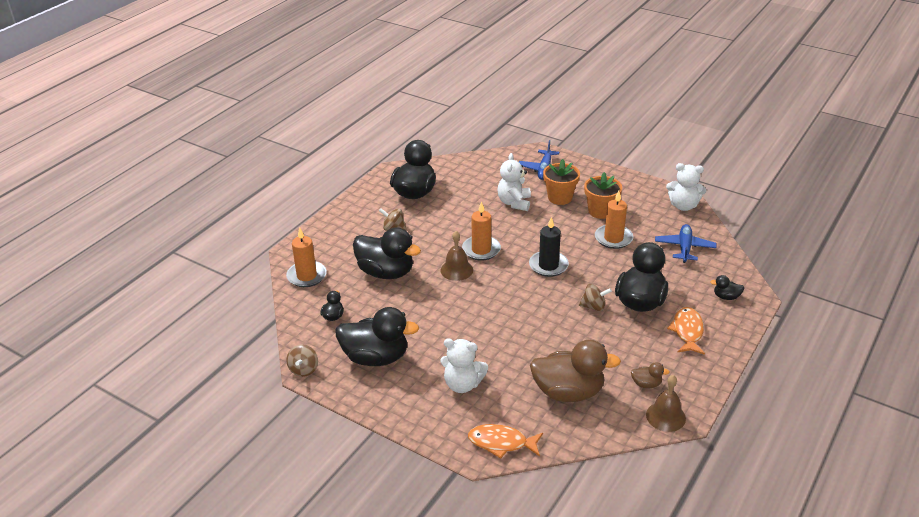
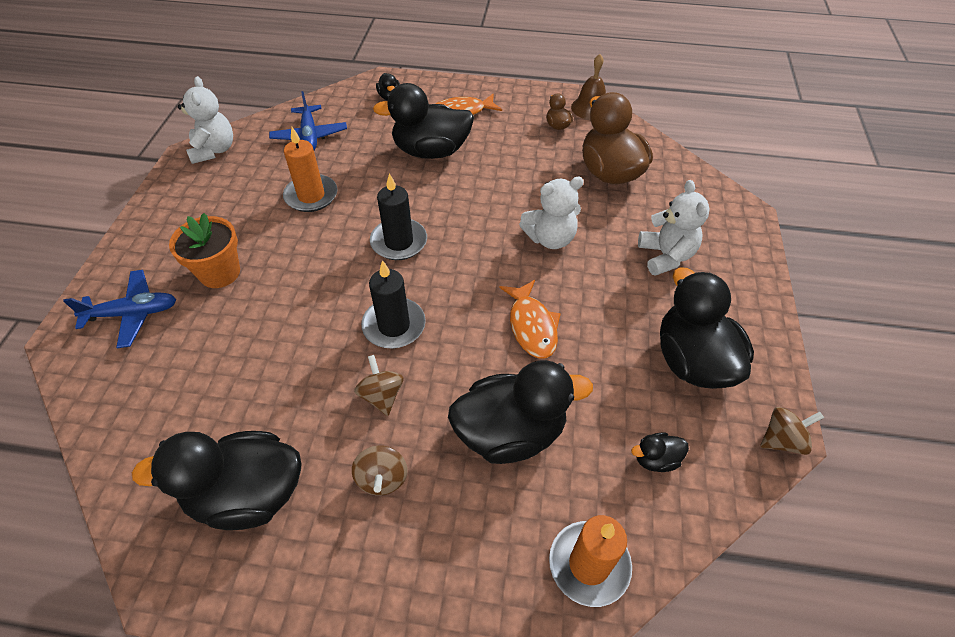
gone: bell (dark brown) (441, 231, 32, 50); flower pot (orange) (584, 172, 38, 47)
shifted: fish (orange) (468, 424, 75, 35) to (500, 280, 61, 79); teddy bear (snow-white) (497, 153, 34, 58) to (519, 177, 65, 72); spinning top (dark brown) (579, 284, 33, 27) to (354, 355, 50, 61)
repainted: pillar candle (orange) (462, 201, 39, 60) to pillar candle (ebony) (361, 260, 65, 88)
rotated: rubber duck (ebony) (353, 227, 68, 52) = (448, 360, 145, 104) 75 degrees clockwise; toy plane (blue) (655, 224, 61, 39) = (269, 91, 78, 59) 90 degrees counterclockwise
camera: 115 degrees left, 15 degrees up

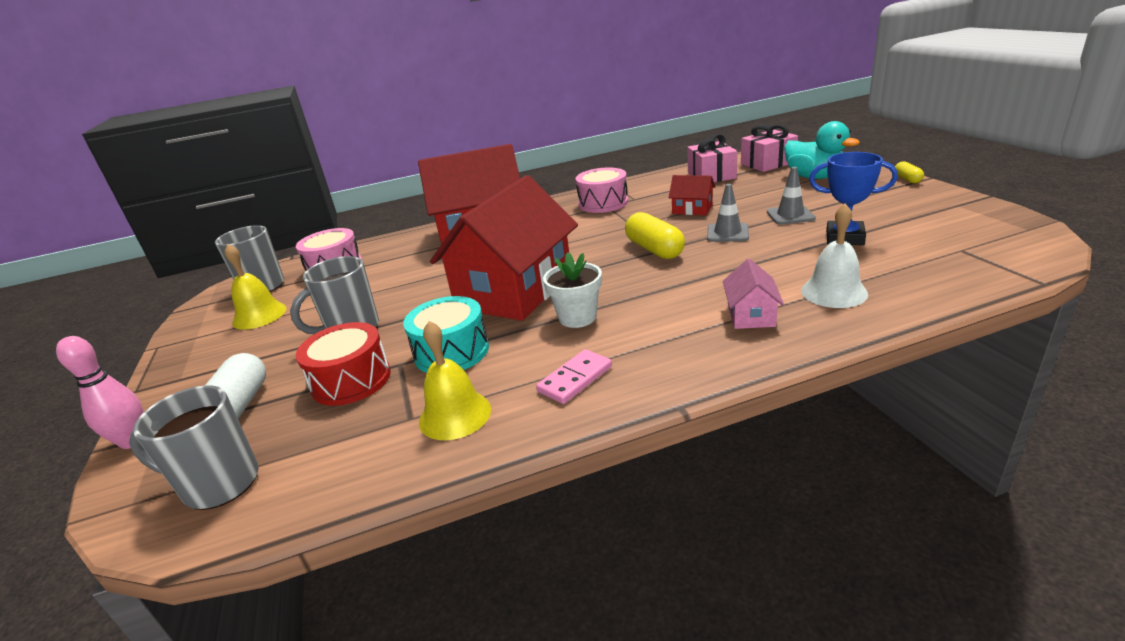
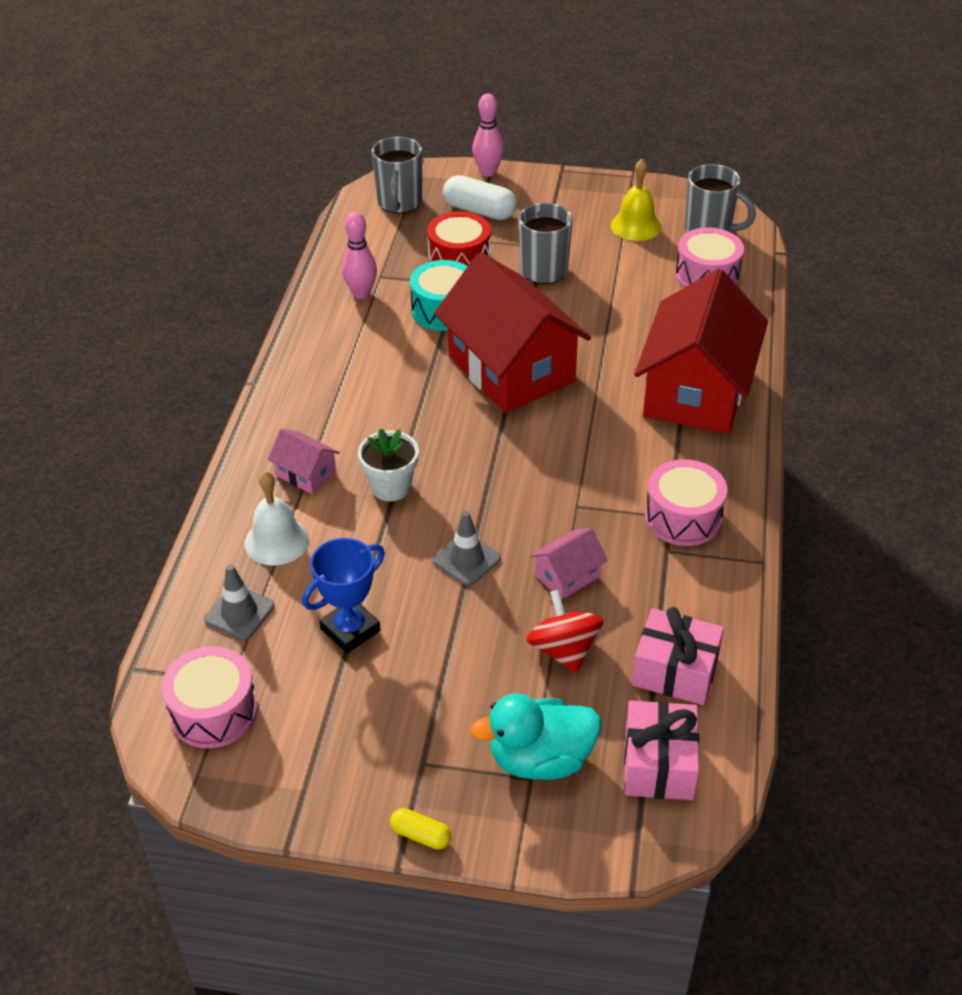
gone: domino (rose-pink) (536, 349, 76, 55); pill shape (bright yellow) (625, 212, 60, 47)
new: snare drum (rose-pink) (162, 646, 96, 102); spinning top (red) (526, 590, 77, 83)
shifted: flower pot (snow-white) (543, 252, 59, 76) to (358, 429, 61, 72); traffic cone (ash-grey) (767, 167, 49, 58) to (204, 564, 71, 76)
swapped: bell (bright yellow) (419, 321, 72, 119) to bowling pin (rose-pink) (342, 211, 35, 88)
repainted: toy house (red) (669, 175, 47, 40) to toy house (rose-pink) (530, 528, 78, 72)
rotated: tea mug (ash-grey) (129, 385, 130, 125) = (372, 137, 50, 76) 150 degrees clockwise
camera: 115 degrees right, 15 degrees up

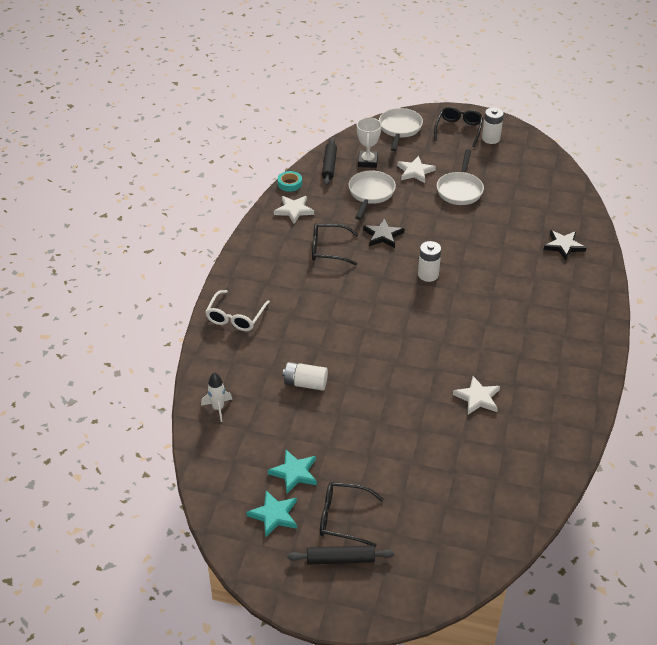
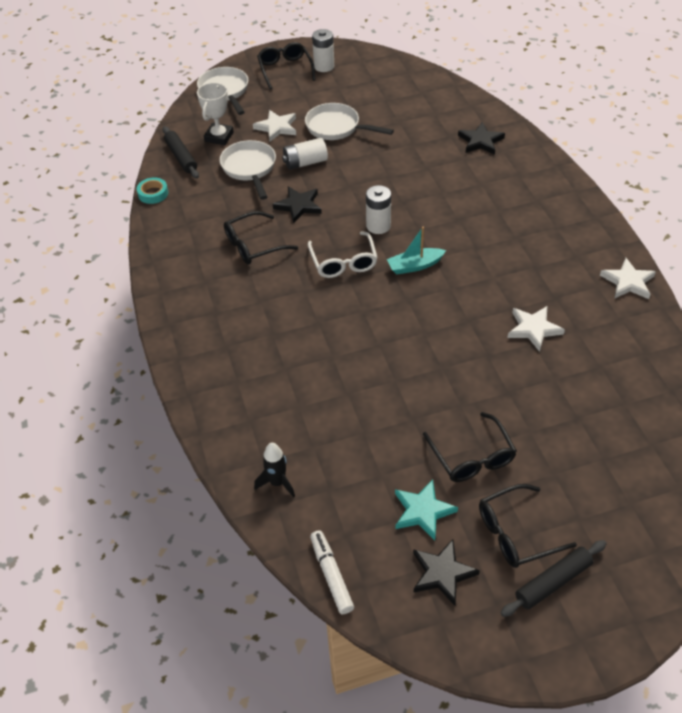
new: marker pen (snow-white) (310, 530, 44, 84); toy boat (turquoise) (387, 227, 59, 47); glasses (ebony) (423, 412, 94, 70)
shifted: glasses (snow-white) (205, 290, 65, 41) to (308, 231, 70, 47); five-pointed star (snow-white) (274, 196, 40, 28) to (600, 258, 56, 41); power cell (snow-white) (283, 362, 45, 28) to (282, 138, 46, 32)
repainted: toy rocket (snow-white) (201, 372, 31, 50) to toy rocket (ebony) (254, 443, 41, 54); five-pointed star (turquoise) (246, 490, 51, 48) to five-pointed star (ebony) (413, 539, 67, 67)
rotated: prize cup (snow-white) (357, 117, 25, 51) = (197, 83, 37, 62) 45 degrees clockwise; pan (snow-white) (437, 149, 47, 56) = (305, 103, 89, 37) 135 degrees clockwise
camera: 30 degrees left, 5 degrees up

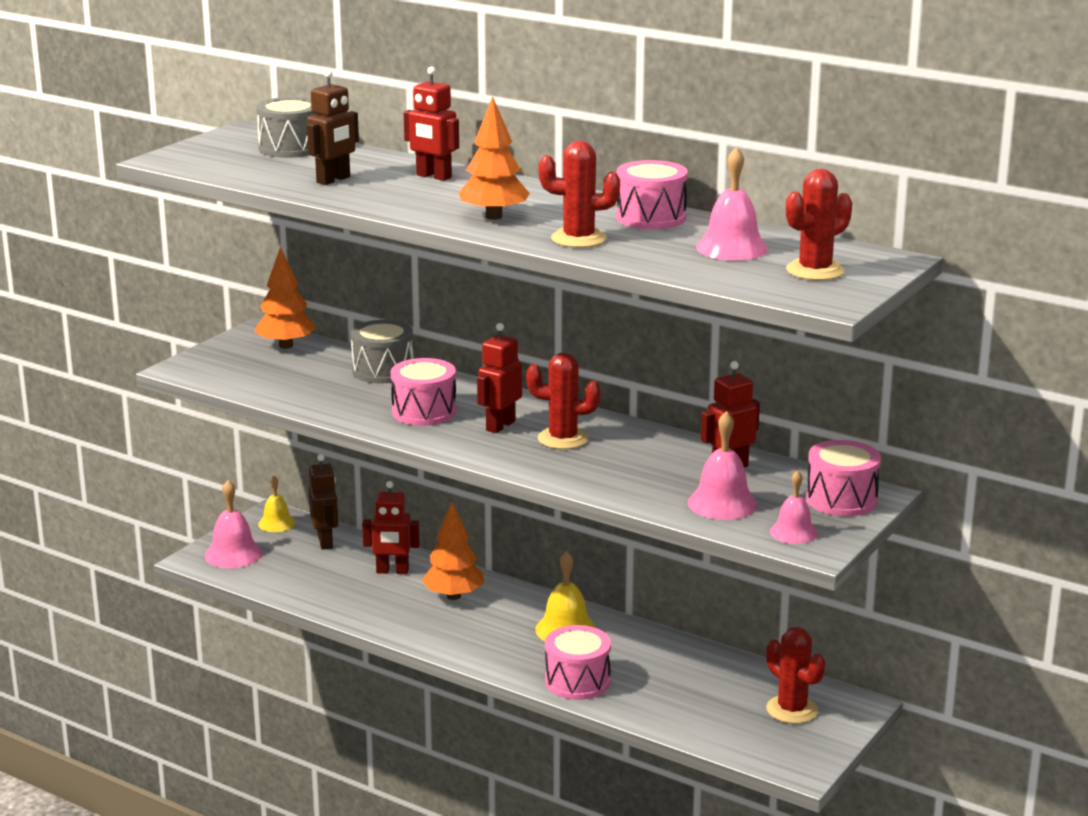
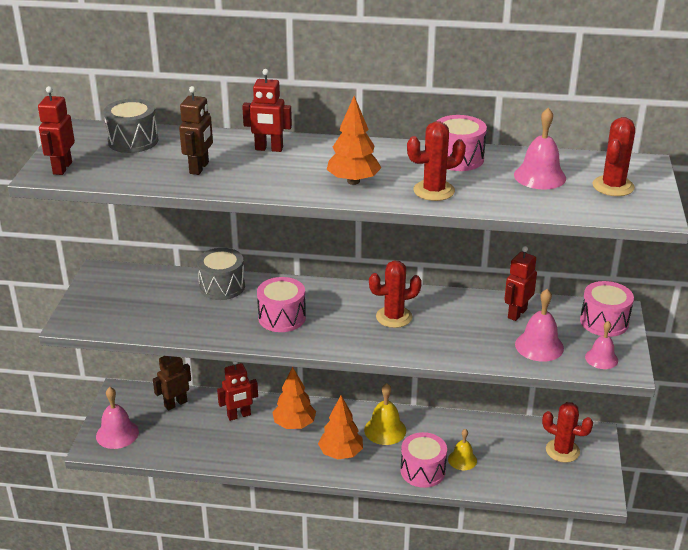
shifted: fir tree (orange) (254, 247, 62, 102) to (318, 395, 45, 65); bell (bright yellow) (258, 476, 37, 56) to (448, 429, 29, 41); toy robot (red) (477, 323, 45, 110) to (38, 86, 37, 89)
rotated: toy robot (dark brown) (308, 454, 30, 96) = (153, 356, 38, 55) 90 degrees counterclockwise
camera: 25 degrees left, 10 degrees up

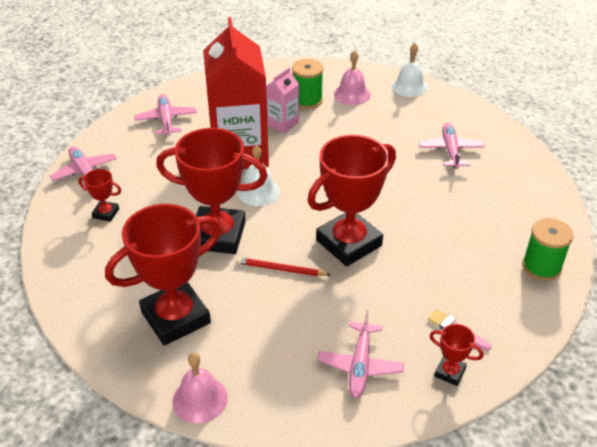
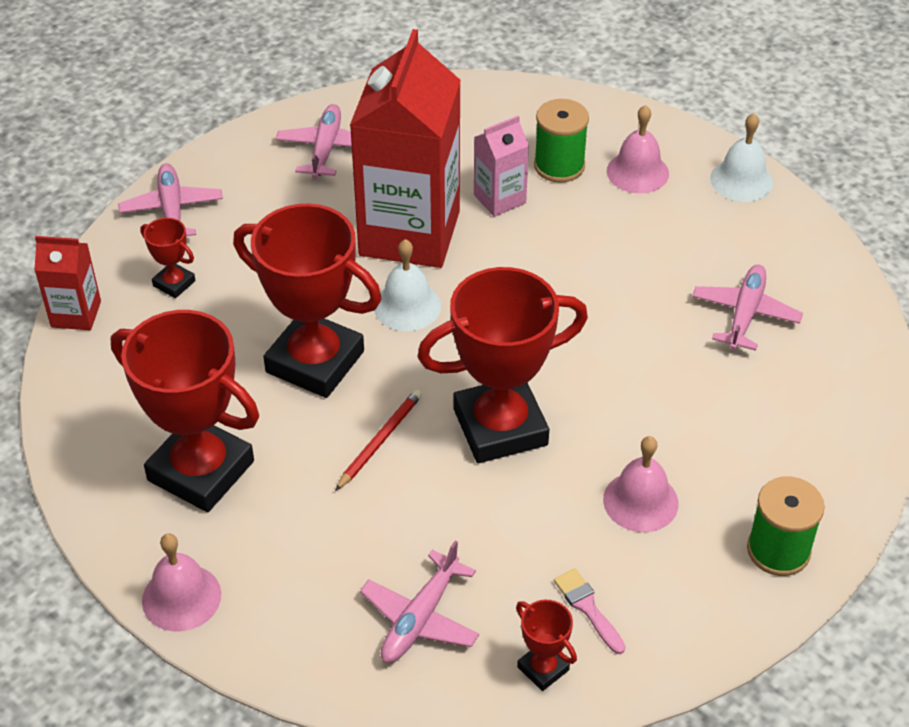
new: milk carton (red) (34, 236, 67, 94); bell (rose-pink) (603, 436, 76, 96)
rotated: prize cup (red) (105, 204, 116, 142) = (111, 310, 148, 202) 45 degrees clockwise; wooden pencil (red) (236, 257, 94, 19) = (335, 389, 87, 102) 90 degrees clockwise
camera: 20 degrees right, 5 degrees up

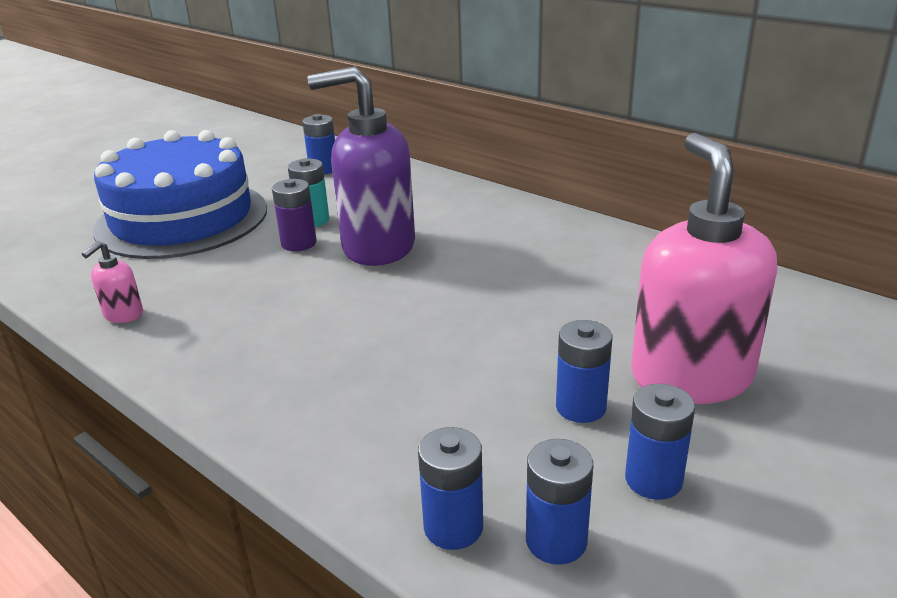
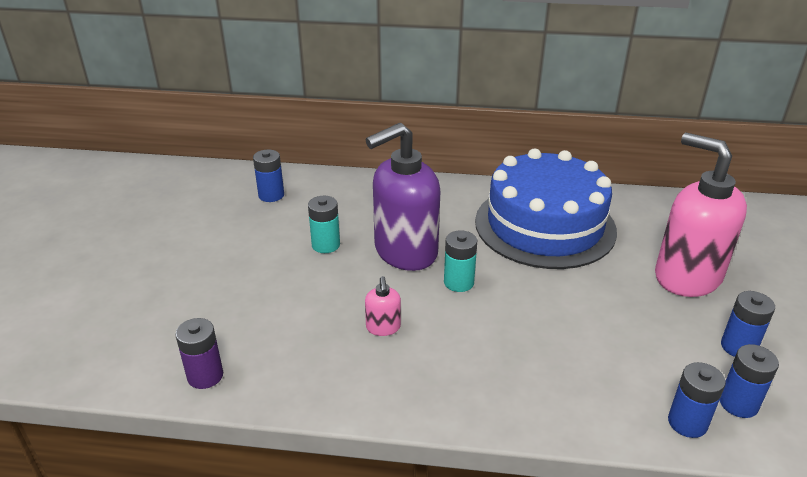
gone: power cell (blue) (556, 320, 56, 103)
new: power cell (turquoise) (444, 230, 33, 62)
shifted: soap pump (rose-pink) (82, 241, 61, 82) to (365, 276, 36, 60); gateau (blue) (93, 130, 174, 129) to (475, 149, 142, 120); power cell (purple) (272, 179, 45, 72) to (175, 318, 48, 71)
camera: 35 degrees left, 5 degrees up

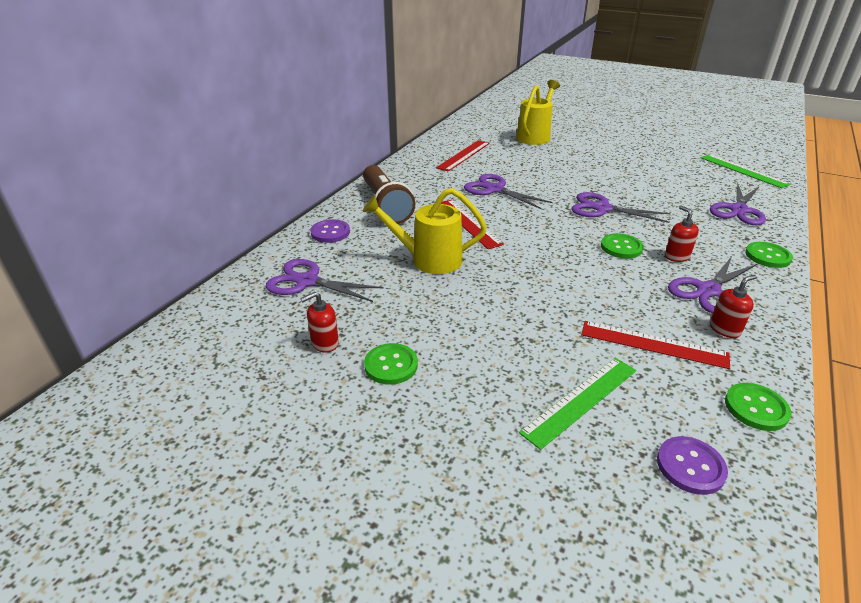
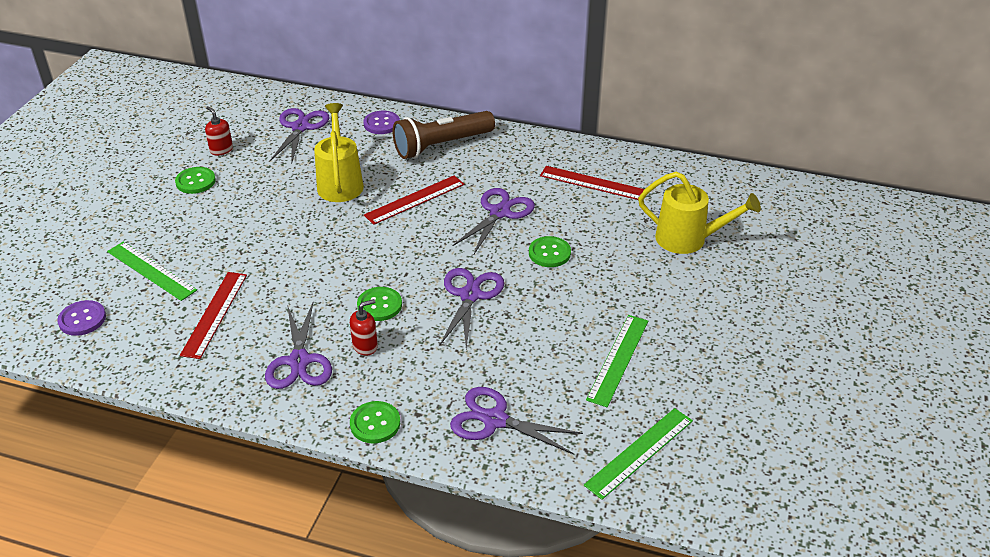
gone: soap pump (red) (710, 275, 47, 63)
new: ruler (emerald) (586, 315, 62, 92)
shifted: button (emerald) (725, 383, 66, 48) to (529, 236, 42, 31)
rotated: shears (purple) (668, 256, 89, 57) = (265, 303, 67, 86) 135 degrees counterclockwise
camera: 80 degrees right, 5 degrees up

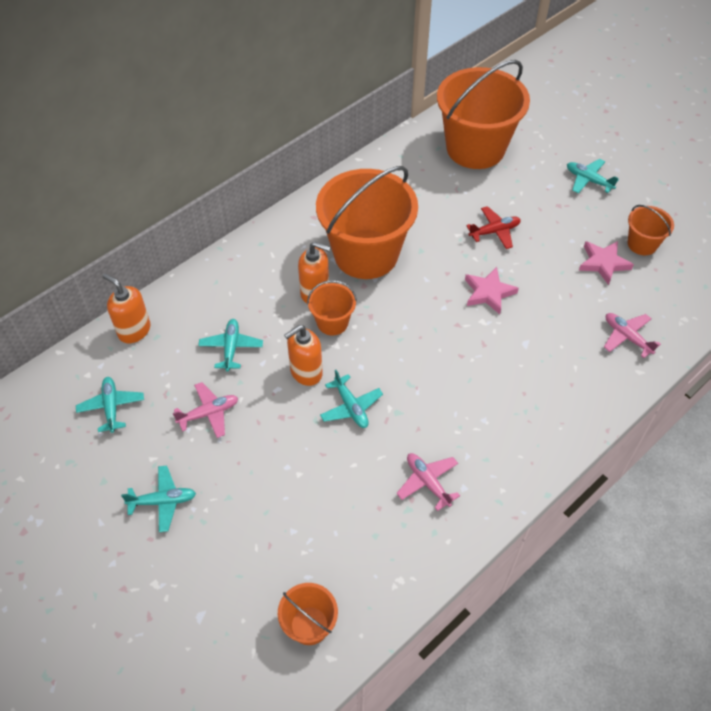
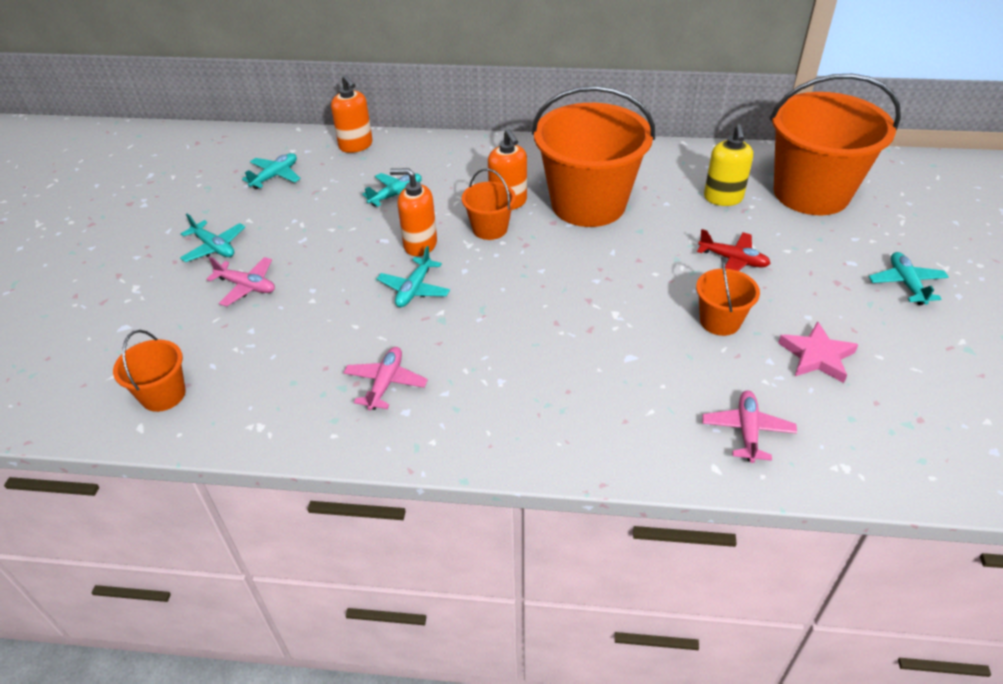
gone: five-pointed star (rose-pink) (465, 267, 54, 47)
new: soap pump (bright yellow) (704, 124, 49, 82)
shifted: toy plane (rose-pink) (173, 382, 65, 56) to (206, 257, 69, 50); sand bucket (orange) (628, 205, 46, 50) to (696, 257, 64, 79)
rotated: soap pump (orange) (102, 273, 49, 70) = (331, 75, 42, 78) 150 degrees clockwise
camera: 50 degrees right, 10 degrees down

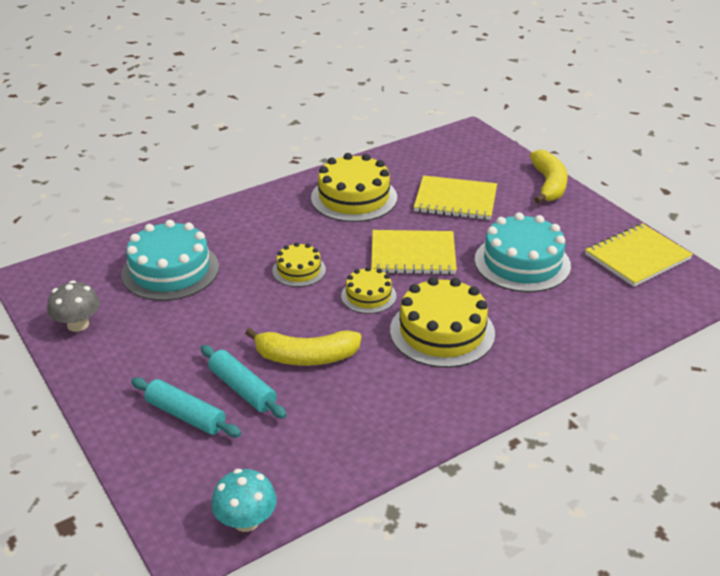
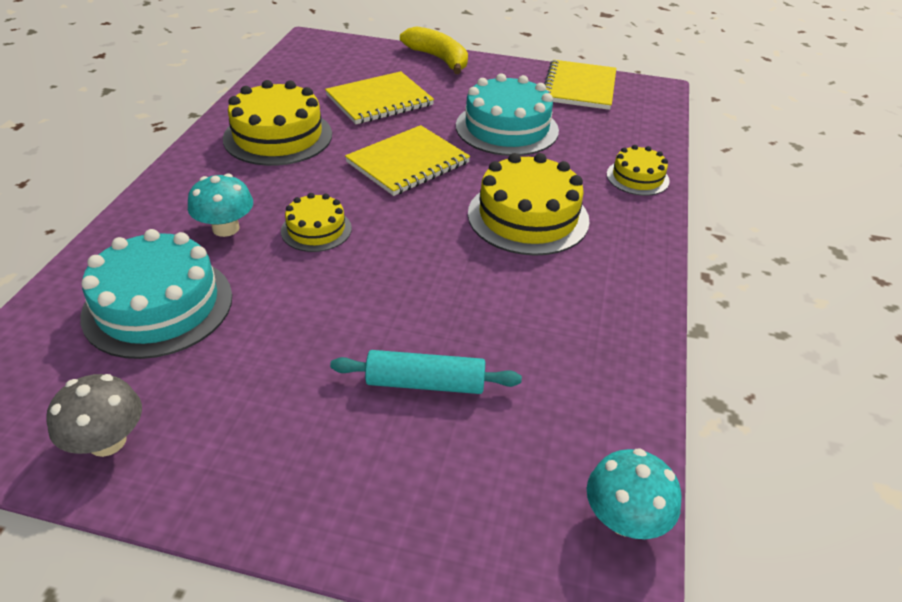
gone: dough roller (turquoise) (131, 378, 110, 59); banana (bright yellow) (245, 328, 117, 38)
new: toadstool (turquoise) (188, 174, 65, 63)
shifted: gateau (bright yellow) (341, 267, 55, 47) to (607, 145, 63, 51)
camera: 45 degrees left, 5 degrees up

